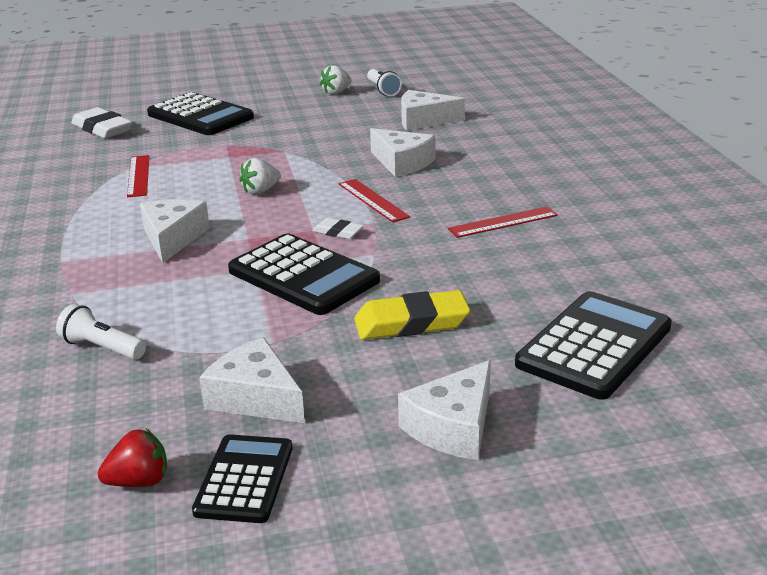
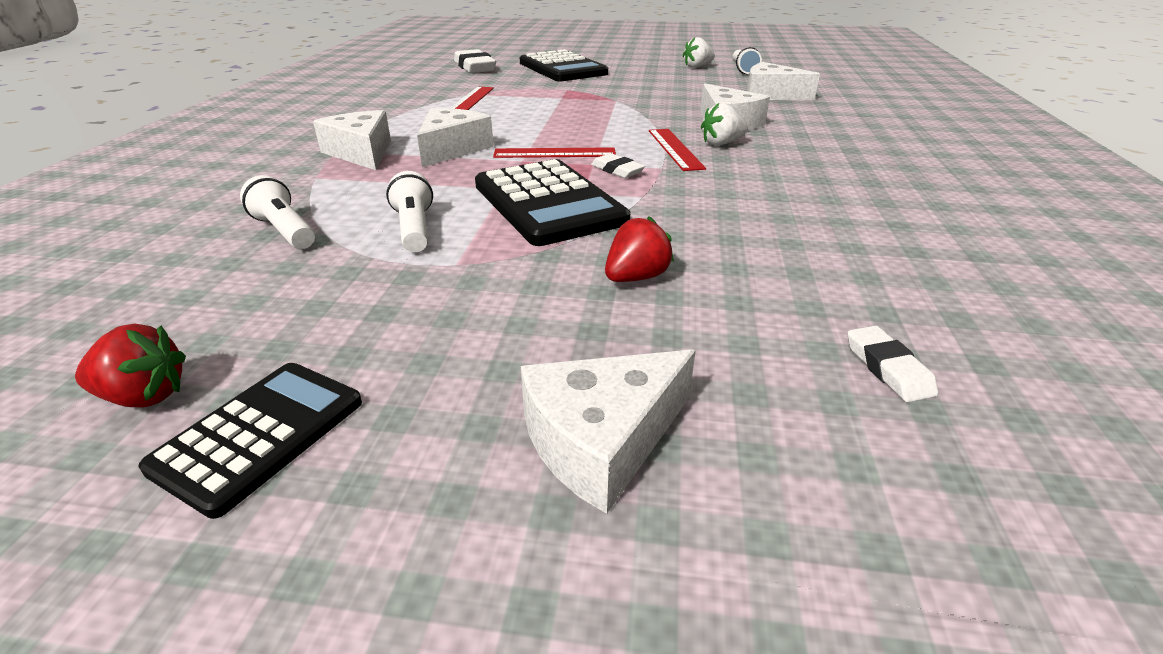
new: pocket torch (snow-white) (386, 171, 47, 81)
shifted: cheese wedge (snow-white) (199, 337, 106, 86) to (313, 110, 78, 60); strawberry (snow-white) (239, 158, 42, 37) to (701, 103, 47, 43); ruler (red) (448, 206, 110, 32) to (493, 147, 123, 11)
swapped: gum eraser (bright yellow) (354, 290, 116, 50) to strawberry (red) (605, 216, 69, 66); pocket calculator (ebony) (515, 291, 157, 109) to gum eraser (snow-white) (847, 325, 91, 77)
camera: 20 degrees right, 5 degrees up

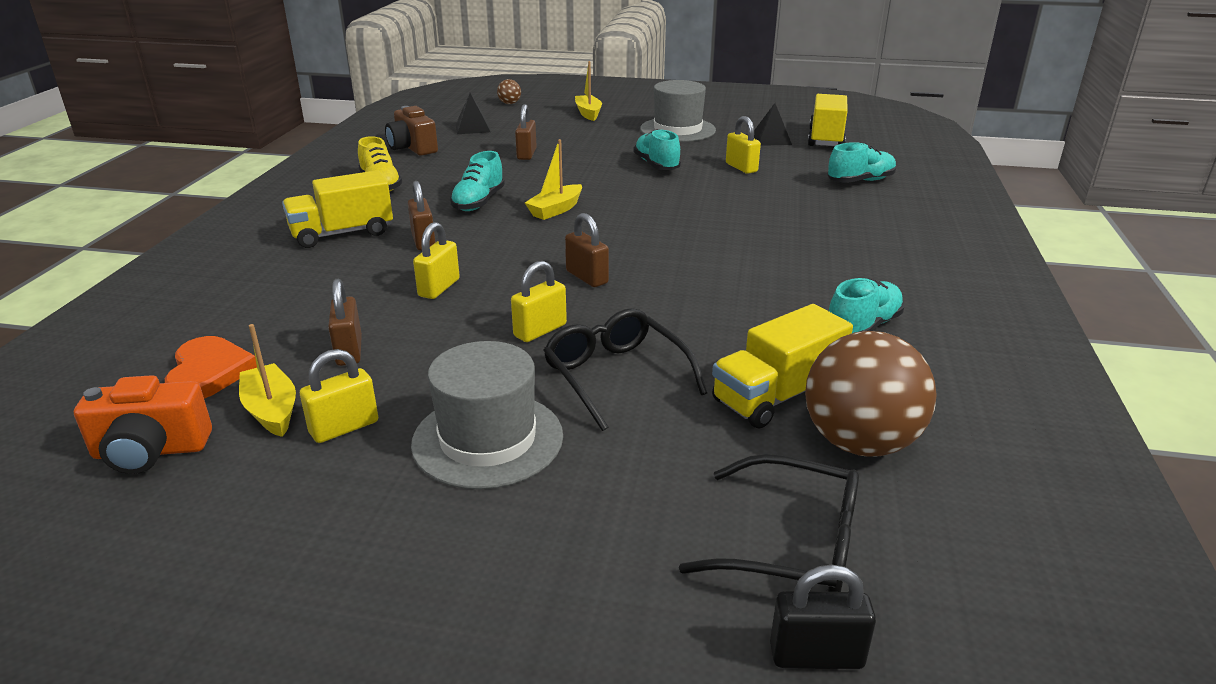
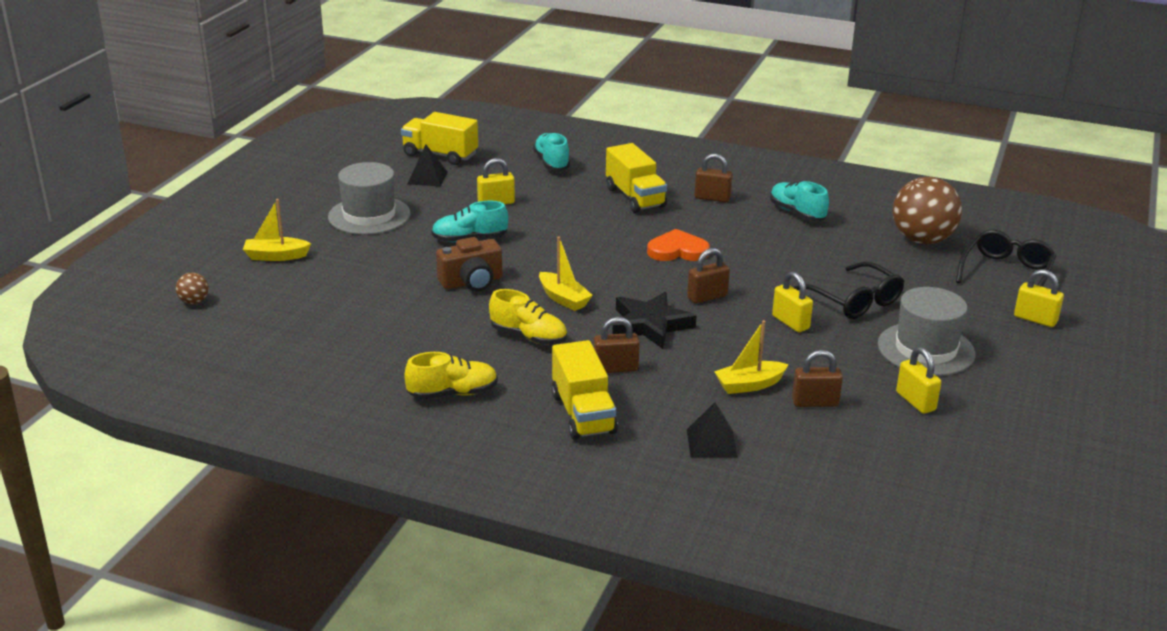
gone: camera (orange) (74, 375, 138, 99); lock (ebony) (770, 565, 106, 104)
new: five-pointed star (ebony) (612, 292, 84, 57)
shifted: heart (orange) (165, 336, 92, 63) to (647, 229, 63, 32); toy boat (bright yellow) (239, 324, 57, 113) to (714, 320, 75, 74); camera (dark brown) (385, 106, 53, 50) to (436, 237, 66, 54); lock (bright yellow) (413, 222, 47, 77) to (1014, 269, 50, 58); pyramid (ebony) (456, 93, 35, 41) to (687, 402, 51, 56); lock (dark brown) (515, 104, 22, 56) to (694, 153, 39, 49); toy truck (bright yellow) (712, 304, 141, 125) to (606, 143, 61, 70)
repainted: shoe (turquoise) (450, 151, 55, 60) to shoe (bright yellow) (489, 289, 78, 56)
rotated: glasses (ebony) (543, 308, 164, 123) = (793, 261, 111, 58) 105 degrees counterclockwise
camera: 80 degrees left, 0 degrees up

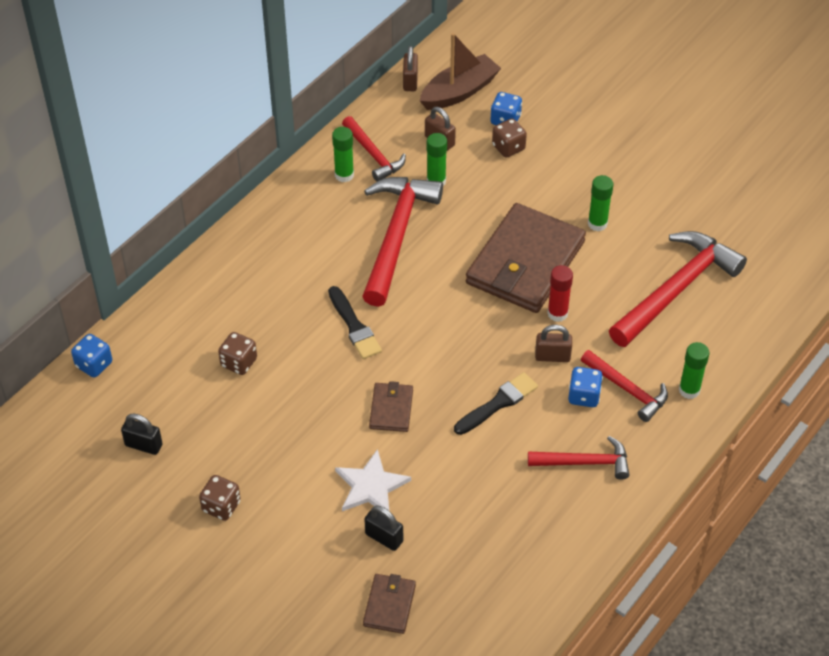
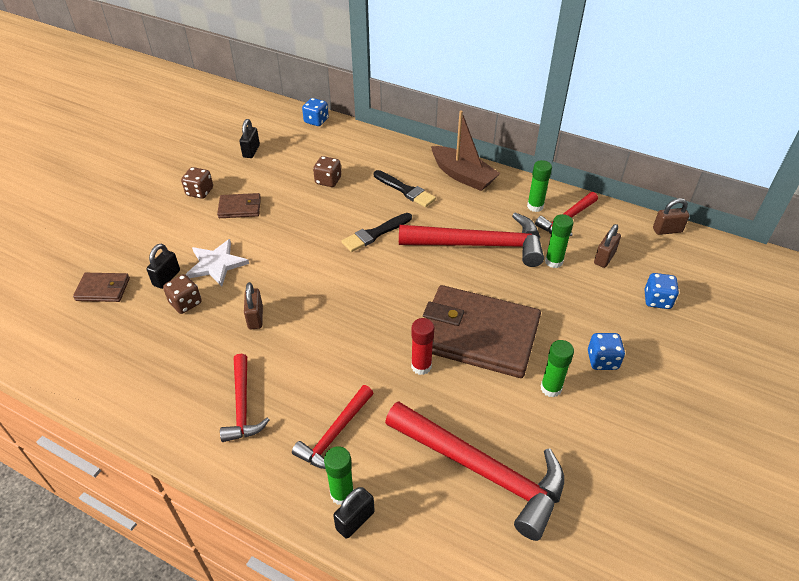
new: lock (ebony) (333, 487, 42, 52)
shifted: wallet (dark brown) (369, 381, 44, 51) to (217, 193, 44, 25); toy boat (dark brown) (420, 33, 81, 77) to (431, 111, 69, 80); brush (ebony) (454, 372, 84, 63) to (374, 170, 62, 37); die (dark brown) (492, 118, 35, 40) to (163, 274, 39, 40); lock (dark brown) (535, 325, 37, 37) to (244, 282, 19, 47); die (blue) (568, 367, 35, 40) to (588, 333, 37, 37)
camera: 80 degrees right, 5 degrees down

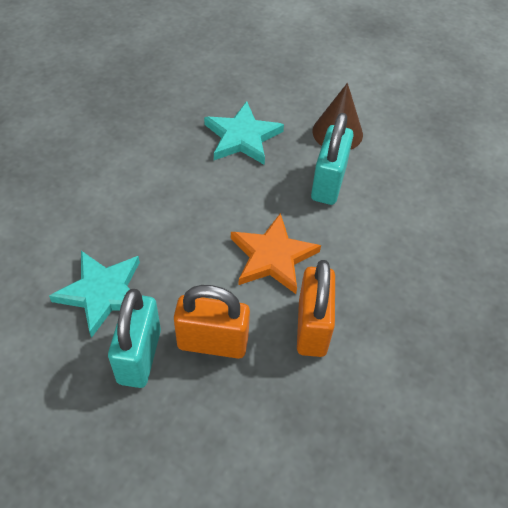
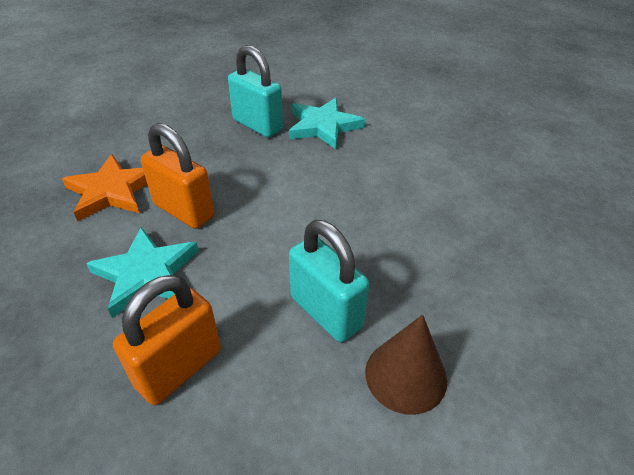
shifted: lock (orange) (174, 285, 76, 74) to (113, 275, 108, 130); five-pointed star (turquoise) (204, 101, 80, 64) to (86, 227, 113, 91); five-pointed star (orange) (231, 213, 90, 81) to (62, 154, 85, 67)
camera: 125 degrees right, 10 degrees down

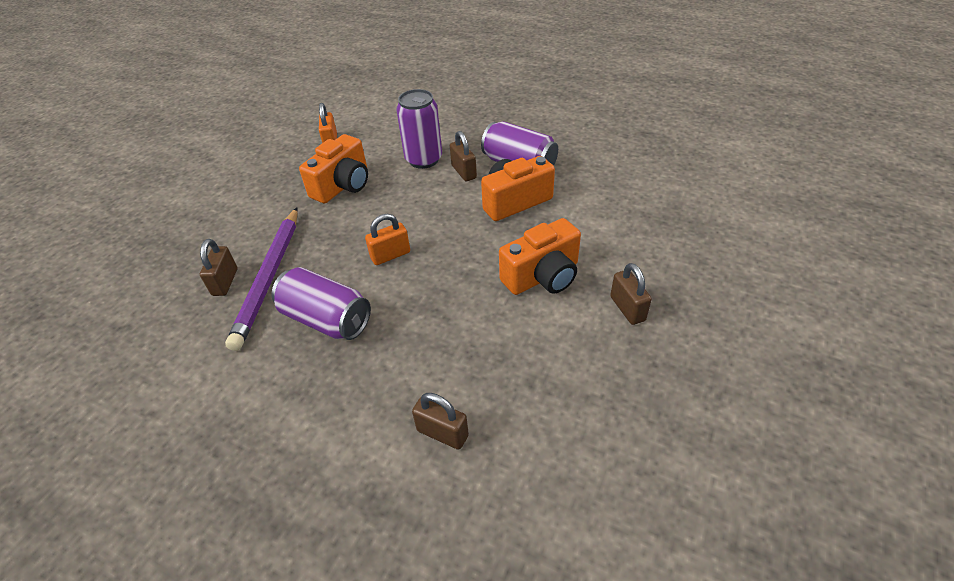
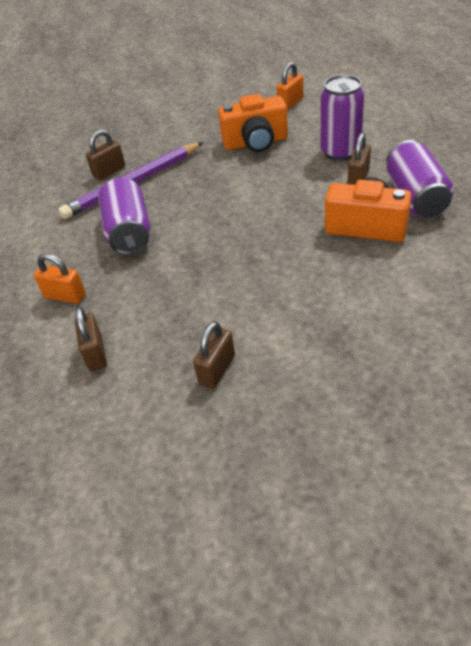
gone: camera (orange) (499, 218, 82, 77)
shifted: lock (orange) (365, 214, 45, 51) to (34, 253, 52, 51); lock (dark brown) (610, 263, 42, 62) to (193, 321, 42, 68)
camera: 50 degrees right, 0 degrees up

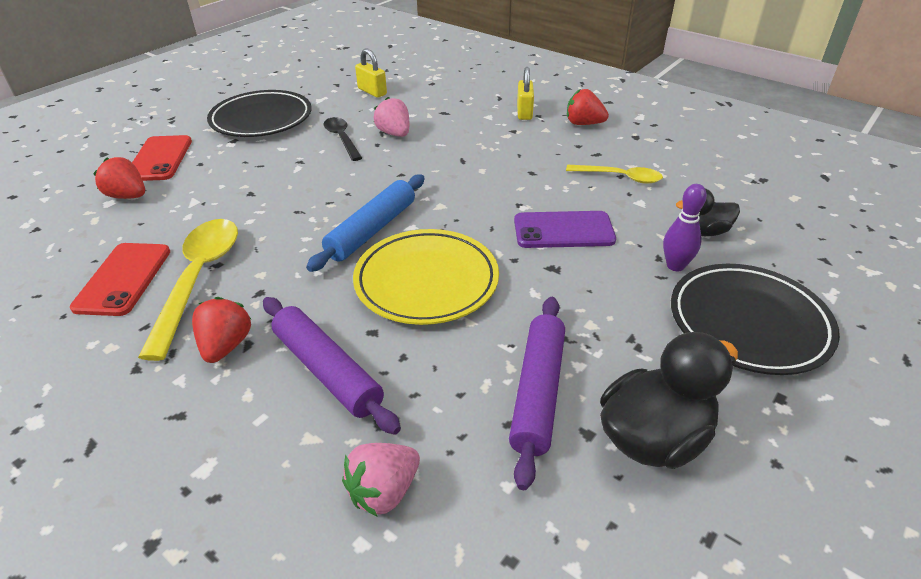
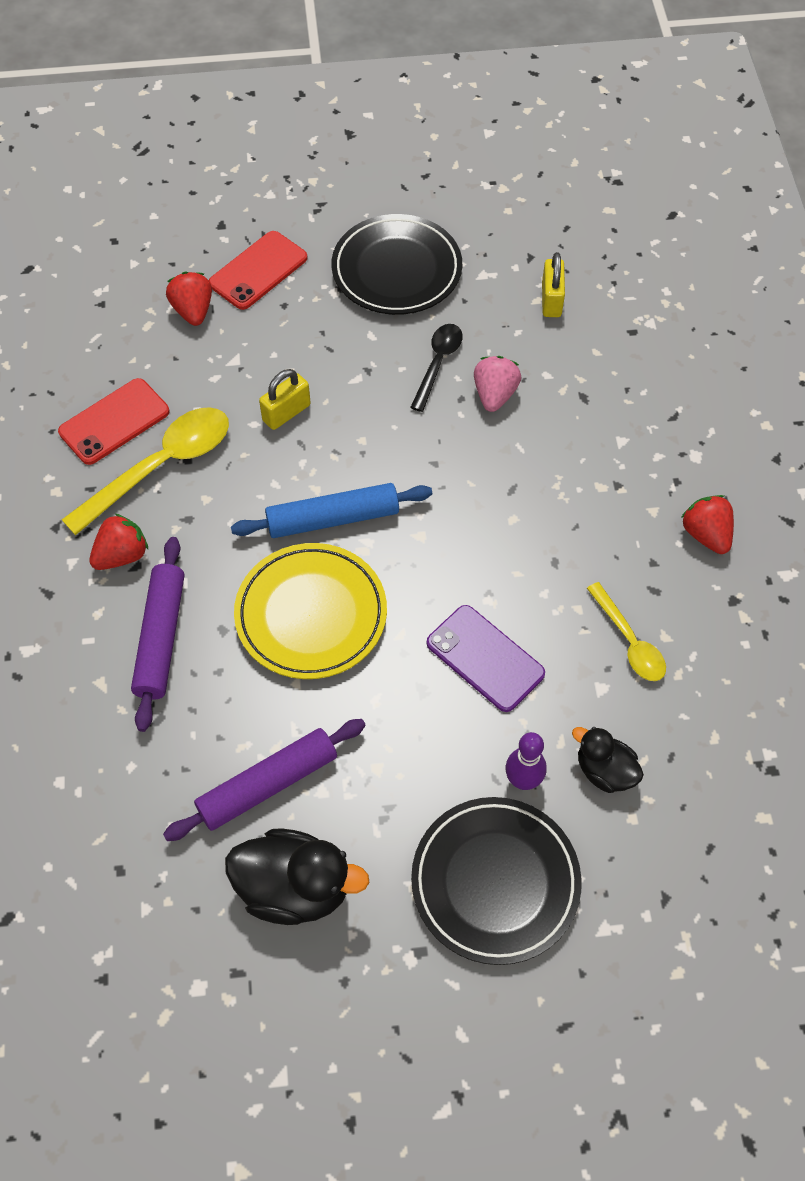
gone: strawberry (rose-pink) (342, 443, 78, 74)
shifted: lock (bright yellow) (517, 67, 17, 53) to (259, 369, 52, 61)
camera: 45 degrees right, 20 degrees up

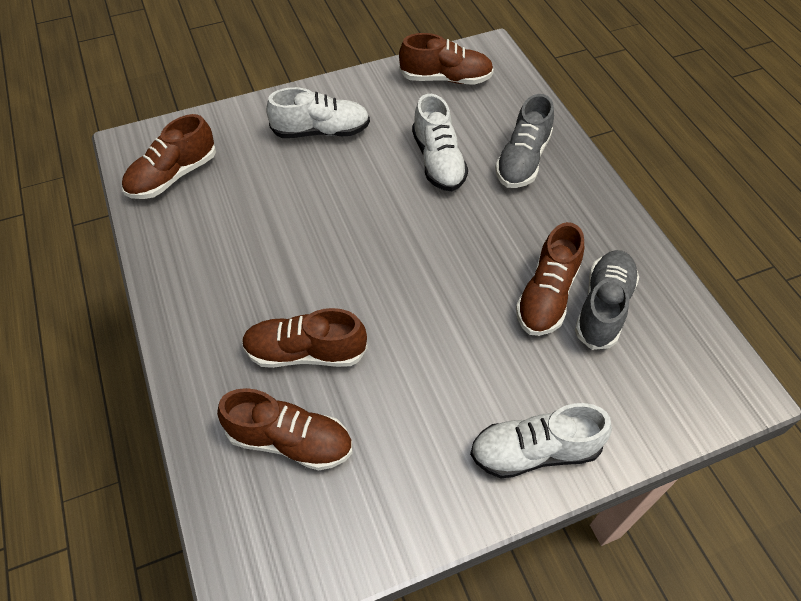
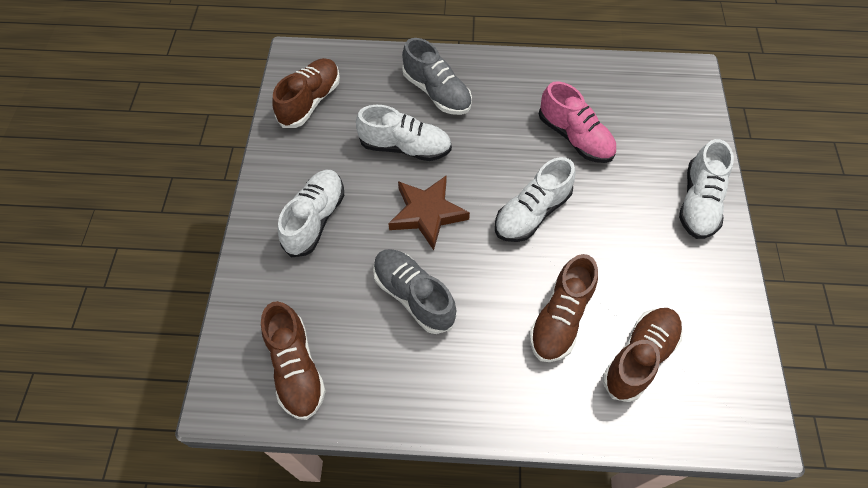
new: five-pointed star (dark brown) (388, 175, 82, 75); shoe (snow-white) (495, 157, 80, 85)
shifted: shoe (ash-grey) (575, 250, 64, 100) to (373, 249, 84, 85)
repainted: shoe (dark brown) (516, 222, 68, 114) to shoe (rose-pink) (539, 81, 77, 82)
camera: 65 degrees left, 5 degrees up

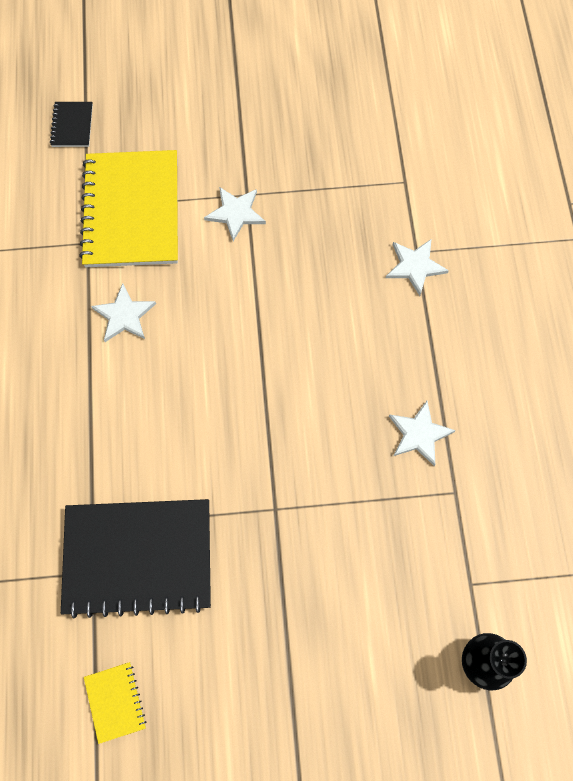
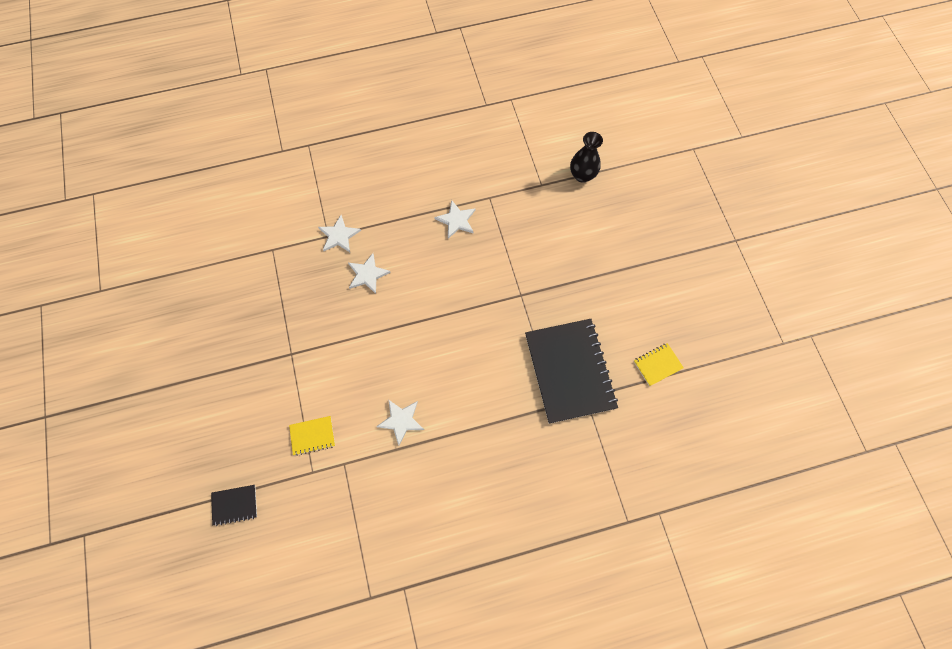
shifted: five-pointed star (snow-white) (204, 187, 62, 54) to (348, 253, 43, 41)
scaled: notebook (bright yellow) (79, 150, 99, 117) = (289, 416, 46, 40) x0.43
camera: 100 degrees left, 0 degrees up

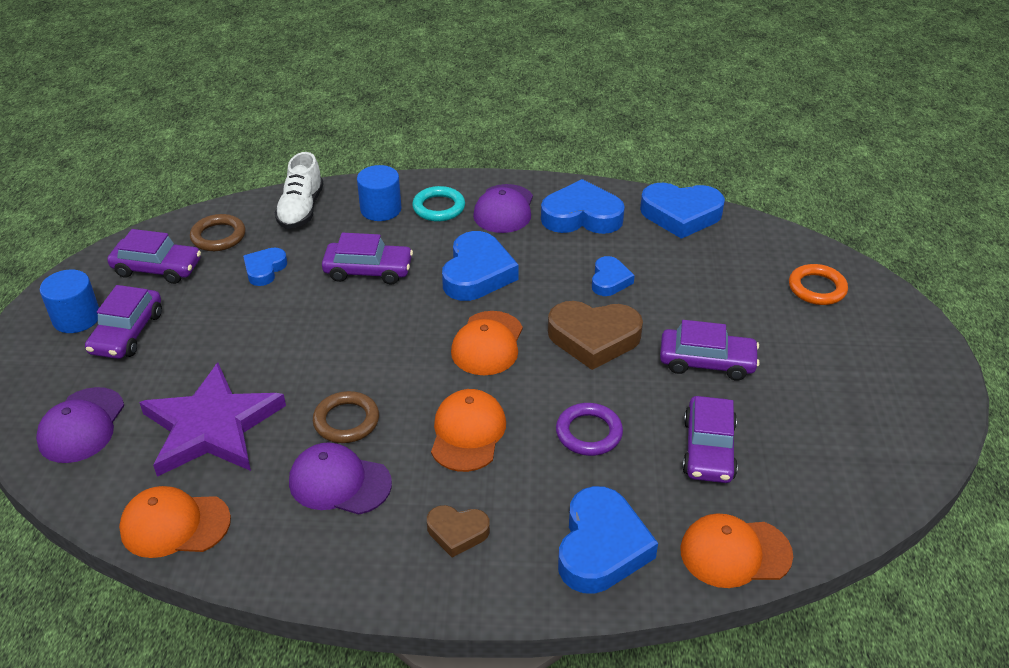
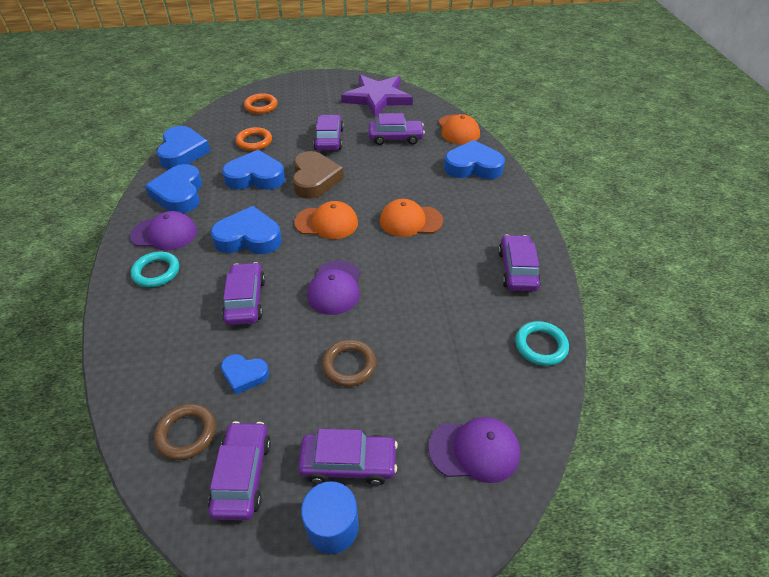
gone: shoe (snow-white) (275, 152, 49, 77); cylinder shape (blue) (357, 165, 44, 56); heart (dark brown) (427, 505, 63, 52); ring (purple) (556, 403, 67, 53)
new: ring (orange) (236, 127, 36, 24); toy car (purple) (498, 235, 43, 56)
shifted: five-pointed star (purple) (139, 362, 147, 115) to (341, 75, 72, 42); baseball cap (purple) (289, 443, 103, 72) to (307, 260, 53, 55); ring (dark brown) (313, 391, 66, 52) to (322, 340, 54, 47)
swapped: baseball cap (orange) (119, 486, 112, 72) to ring (turquoise) (515, 321, 54, 45)
scaled: heart (blue) (592, 256, 43, 40) = (222, 150, 63, 40) x1.77
camera: 100 degrees left, 5 degrees up

